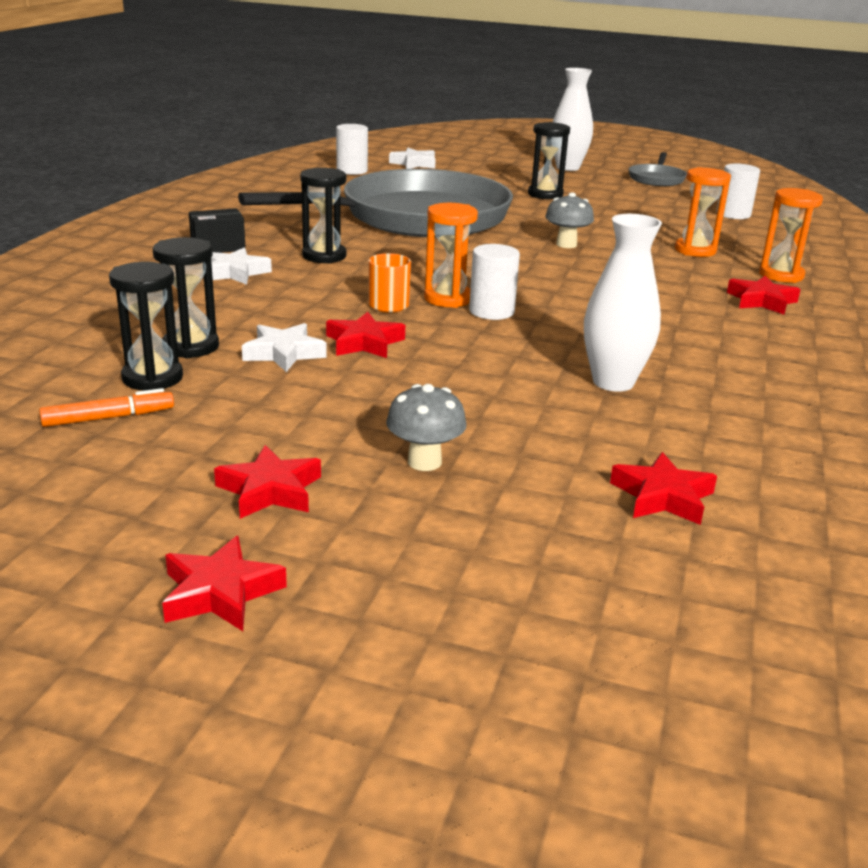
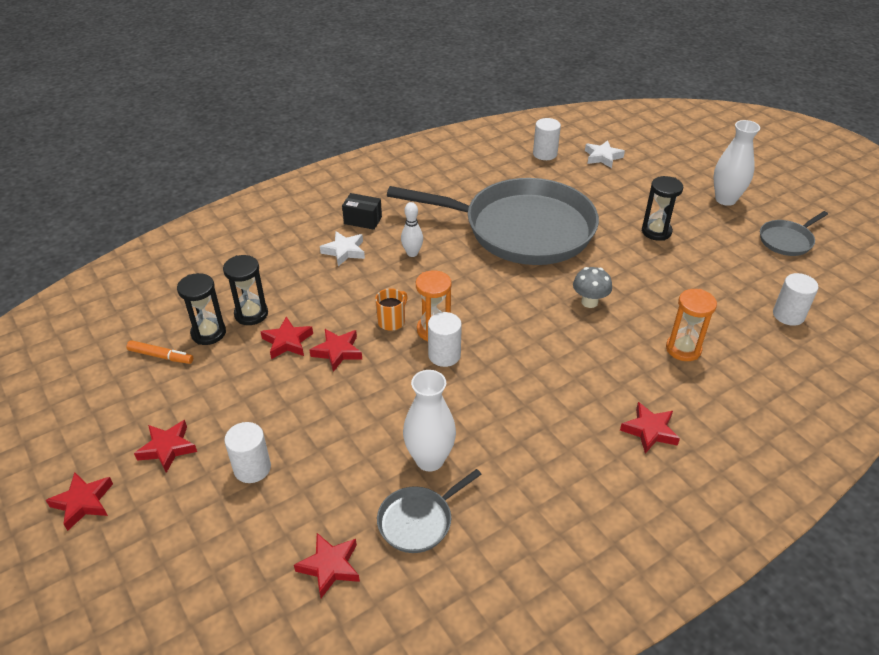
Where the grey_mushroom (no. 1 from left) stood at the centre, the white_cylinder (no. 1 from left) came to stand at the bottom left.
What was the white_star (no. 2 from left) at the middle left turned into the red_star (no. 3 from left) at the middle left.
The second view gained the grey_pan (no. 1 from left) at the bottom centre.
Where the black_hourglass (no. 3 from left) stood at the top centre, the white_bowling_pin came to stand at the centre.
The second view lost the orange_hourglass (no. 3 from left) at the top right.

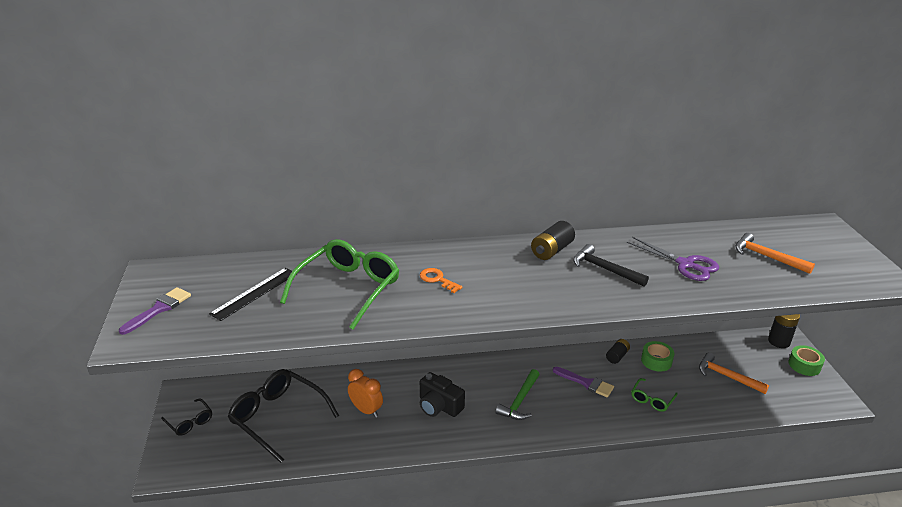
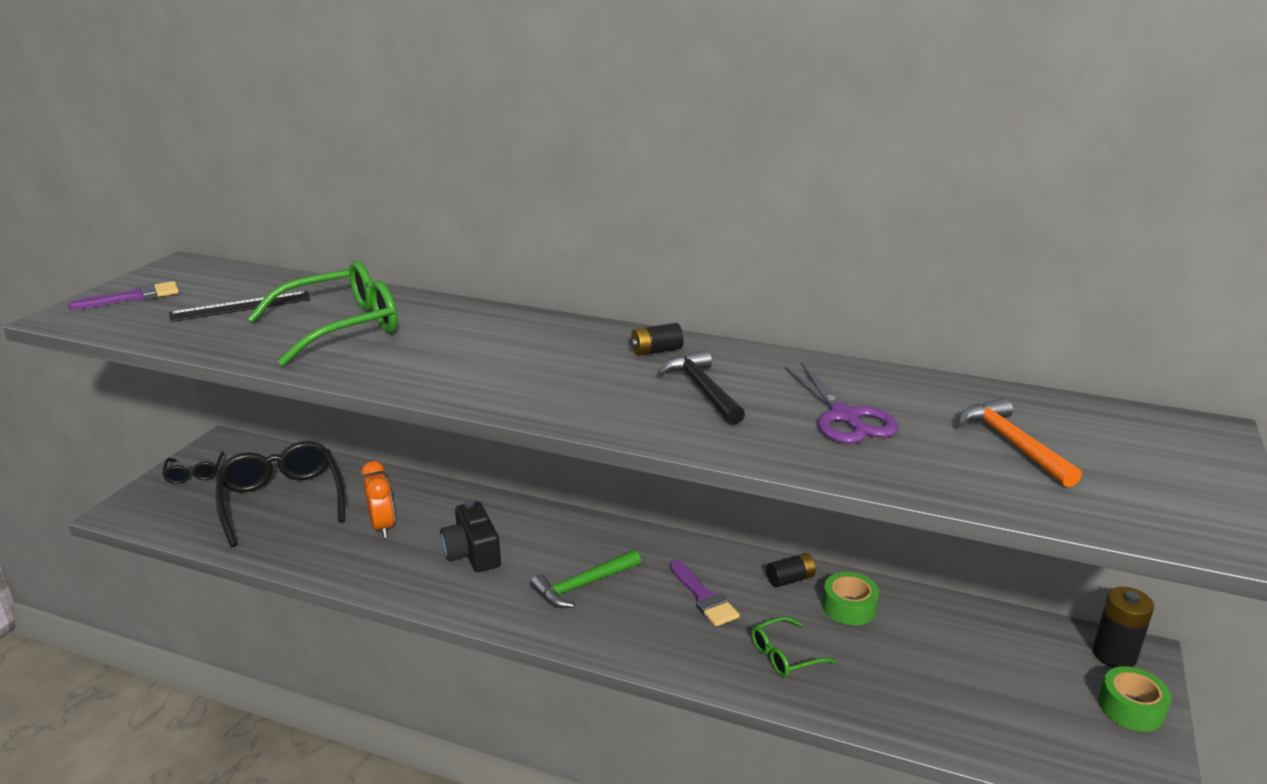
The size of the black_battery (no. 1 from left) at the centre changed by a factor of 0.66.
The second view lost the orange_key at the centre.
The second view lost the orange_hammer (no. 1 from left) at the bottom right.

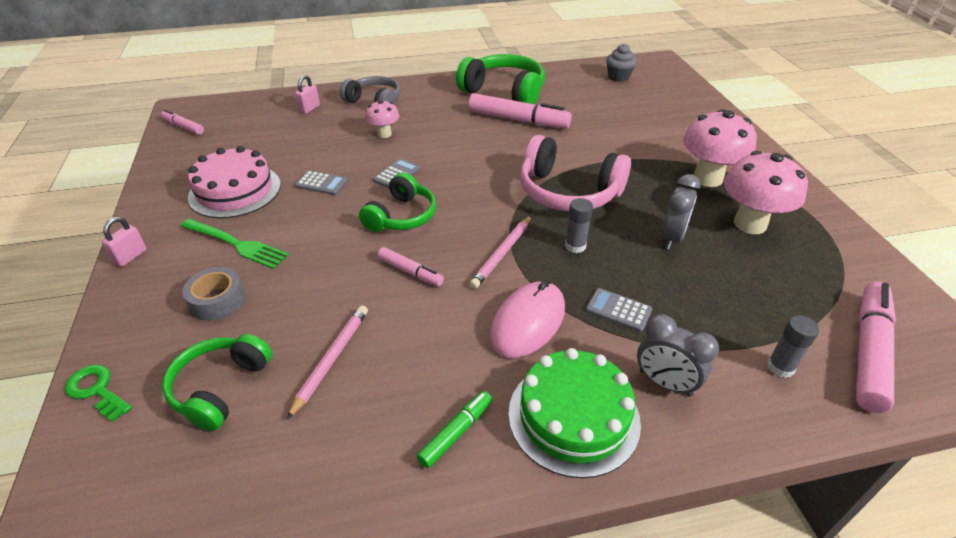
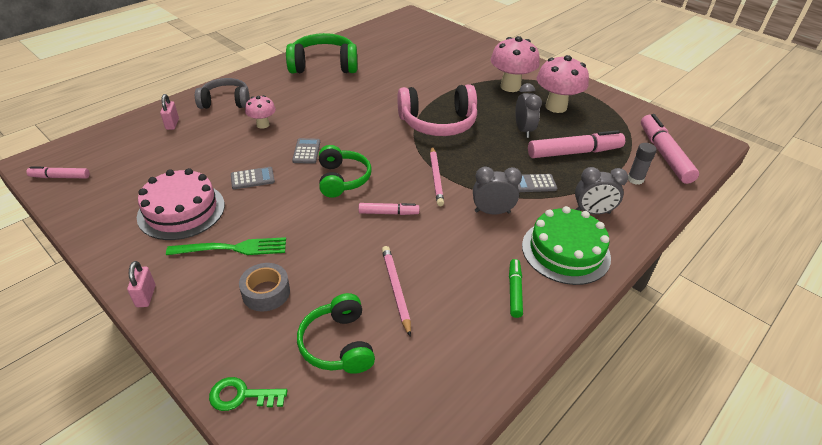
Where the pink_mouse stood at the centre, the grey_clock (no. 1 from left) came to stand at the centre.
The pink_marker (no. 3 from left) ended up elsewhere, having gone from the top centre to the top right.
The second view lost the grey_glue_stick (no. 1 from left) at the centre.
The second view lost the grey_cupcake at the top centre.

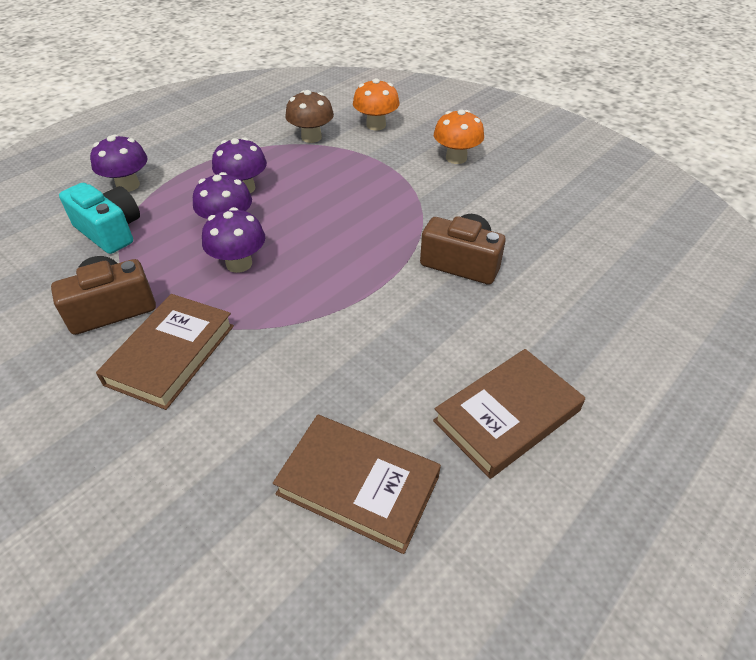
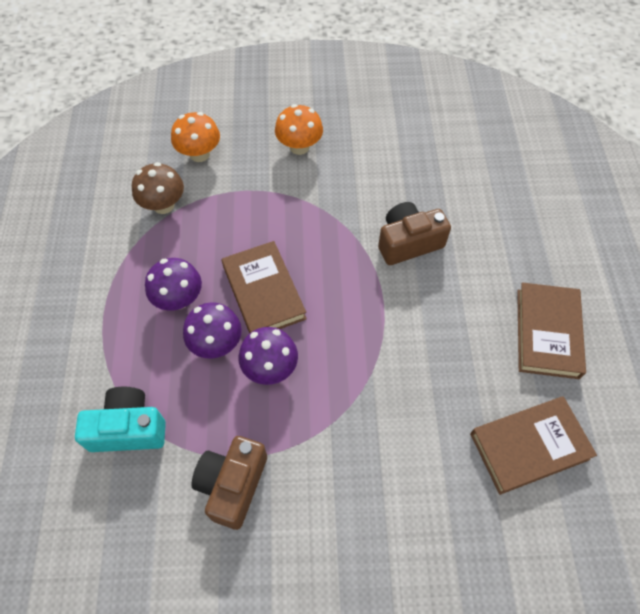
The brown_book (no. 1 from left) ended up elsewhere, having gone from the middle left to the centre.
The second view lost the purple_mushroom (no. 1 from left) at the top left.

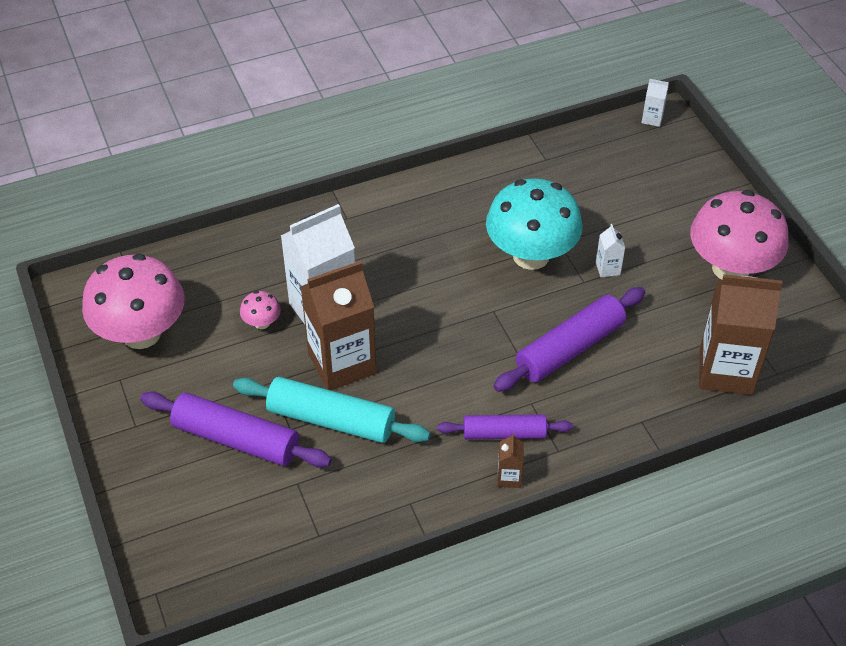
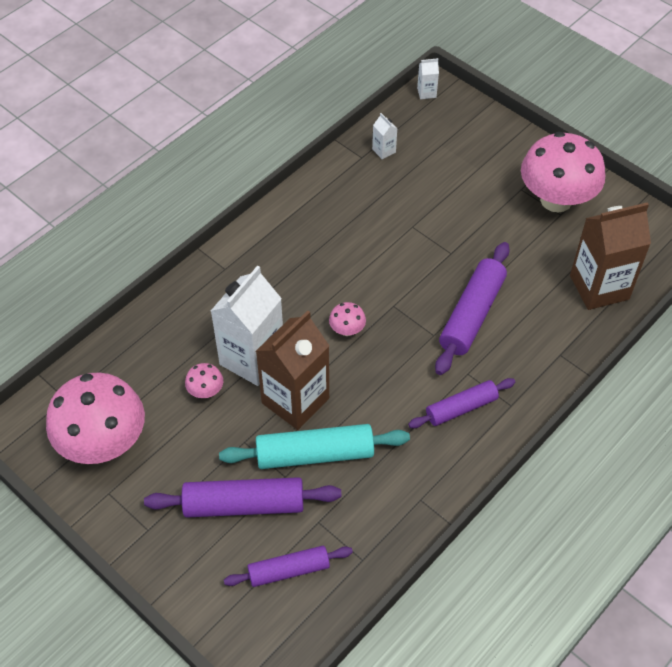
The second view gained the purple_rolling_pin (no. 2 from left) at the bottom centre.
The second view gained the pink_mushroom (no. 3 from left) at the centre.
The white_carton (no. 2 from left) ended up elsewhere, having gone from the middle right to the top centre.
The second view lost the turquoise_mushroom at the centre.
The second view lost the brown_carton (no. 2 from left) at the bottom centre.

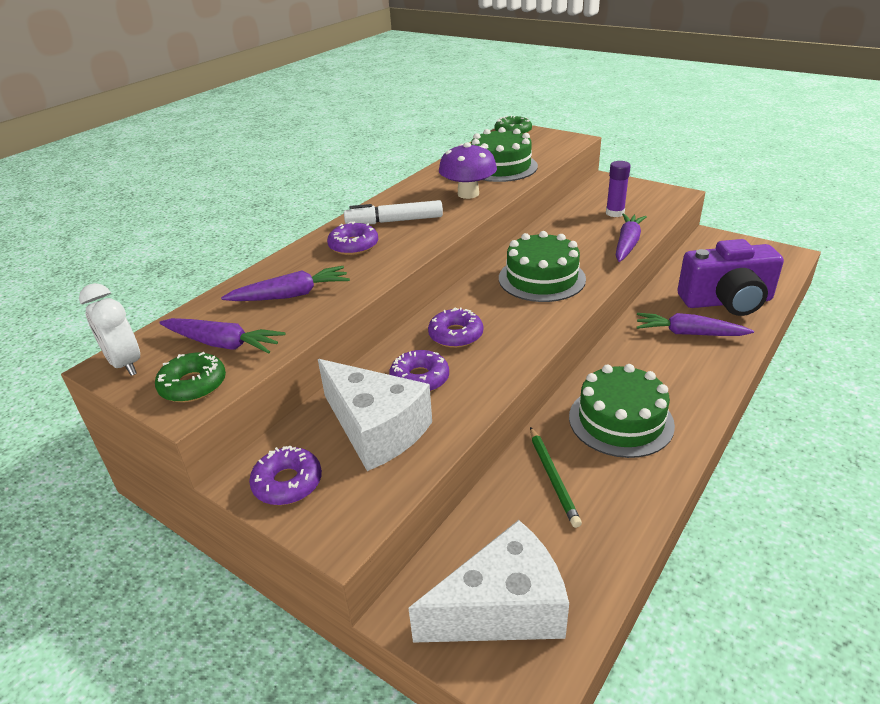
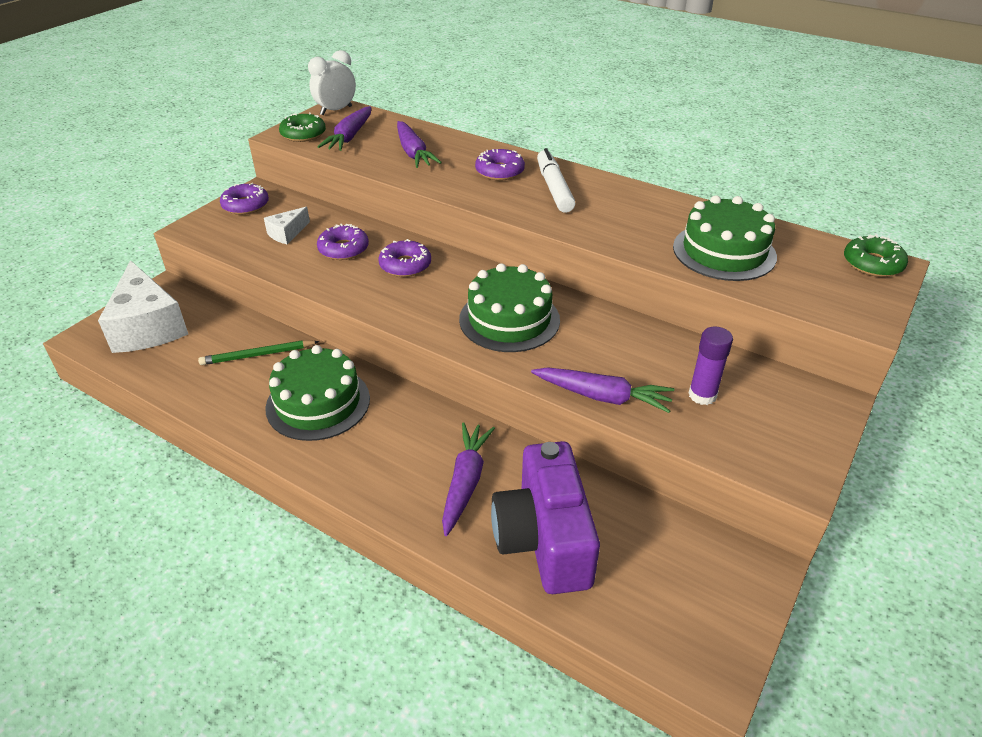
The size of the white_cheese (no. 1 from left in the first image) at the centre changed by a factor of 0.47.
The second view lost the purple_mushroom at the top centre.

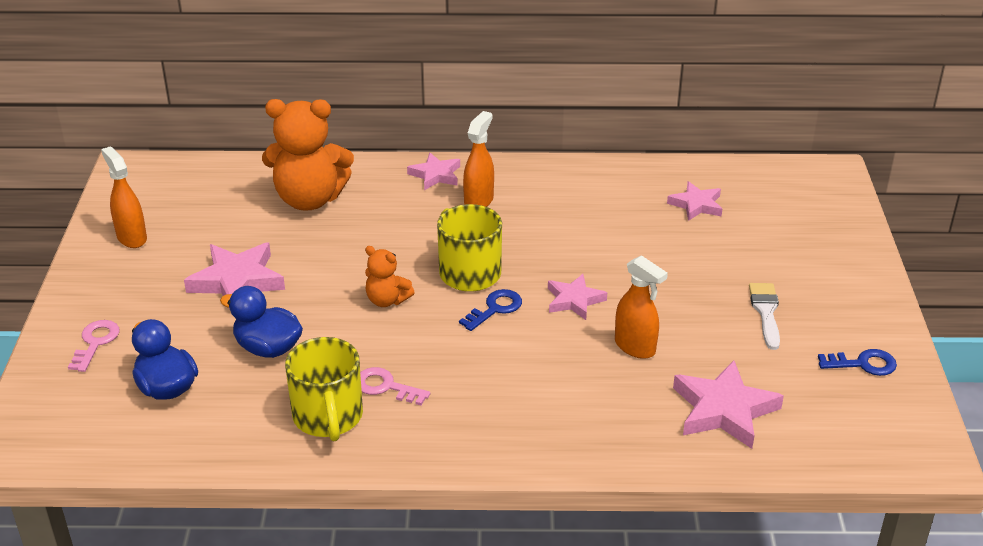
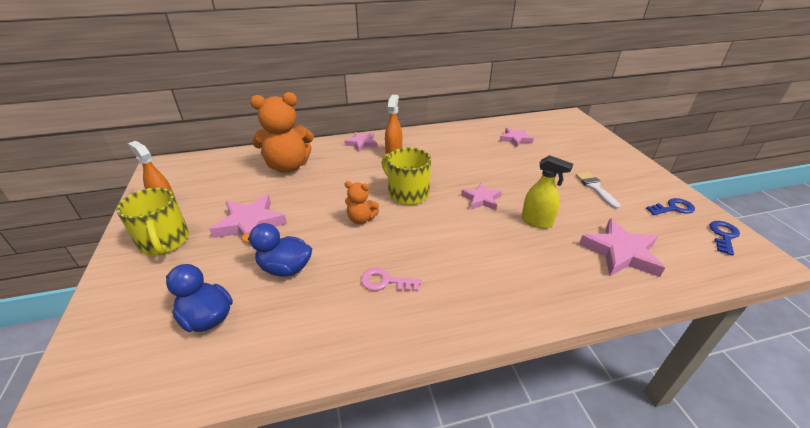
The yellow_mug (no. 1 from left) ended up elsewhere, having gone from the bottom left to the middle left.
What was the orange_spray_bottle (no. 3 from left) at the centre turned into the yellow_spray_bottle at the middle right.
The blue_key (no. 1 from left in the first image) ended up elsewhere, having gone from the centre to the middle right.
The second view lost the pink_key (no. 1 from left) at the middle left.

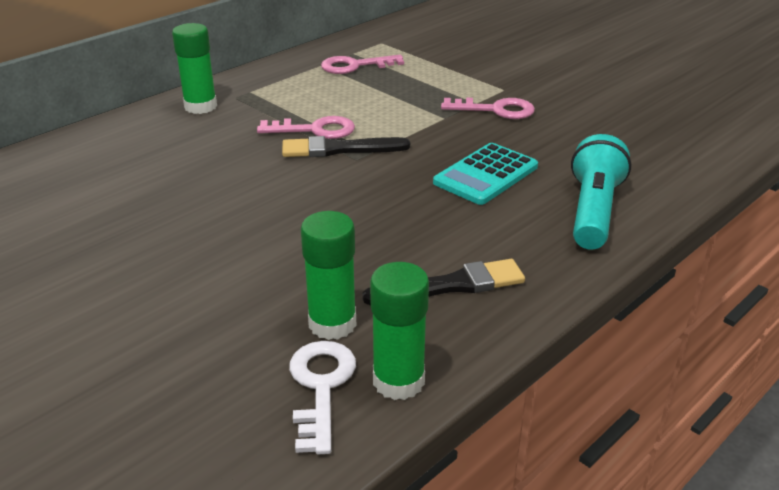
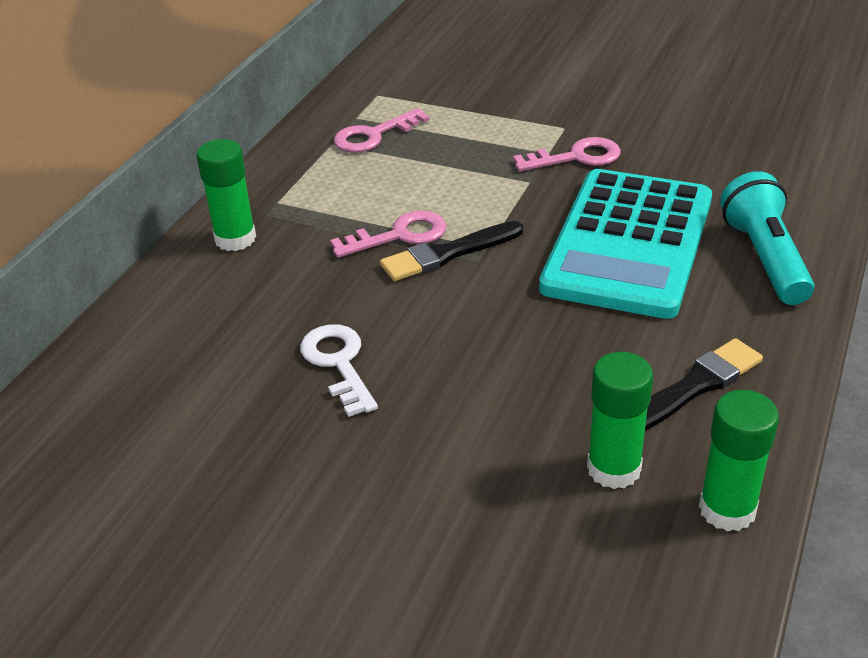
The white_key ended up elsewhere, having gone from the bottom centre to the centre.
The size of the turquoise_calculator at the centre changed by a factor of 1.87.

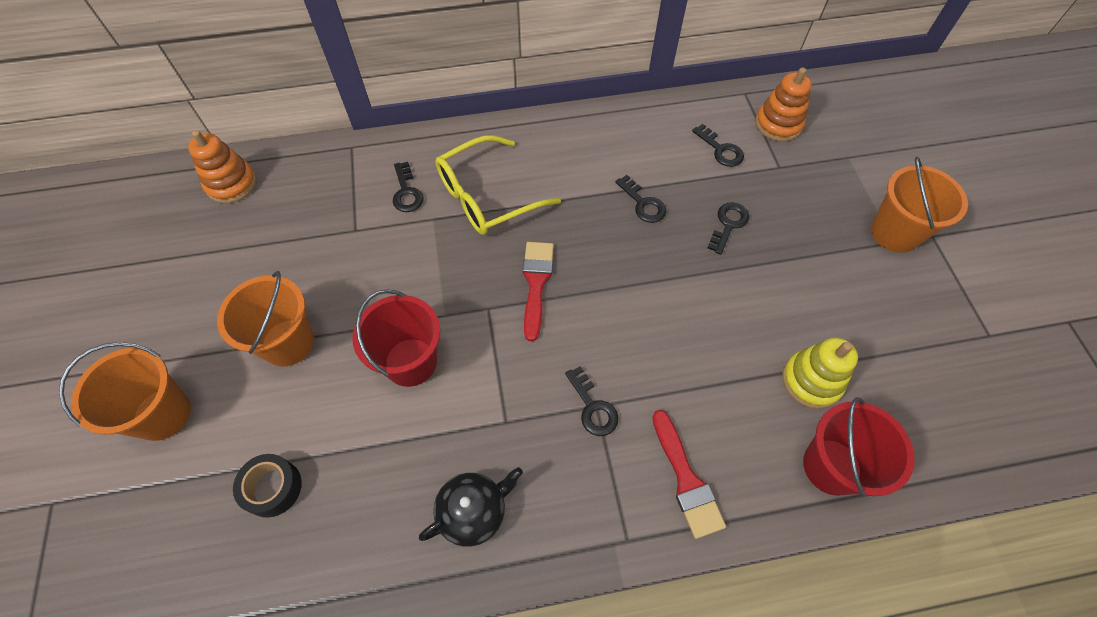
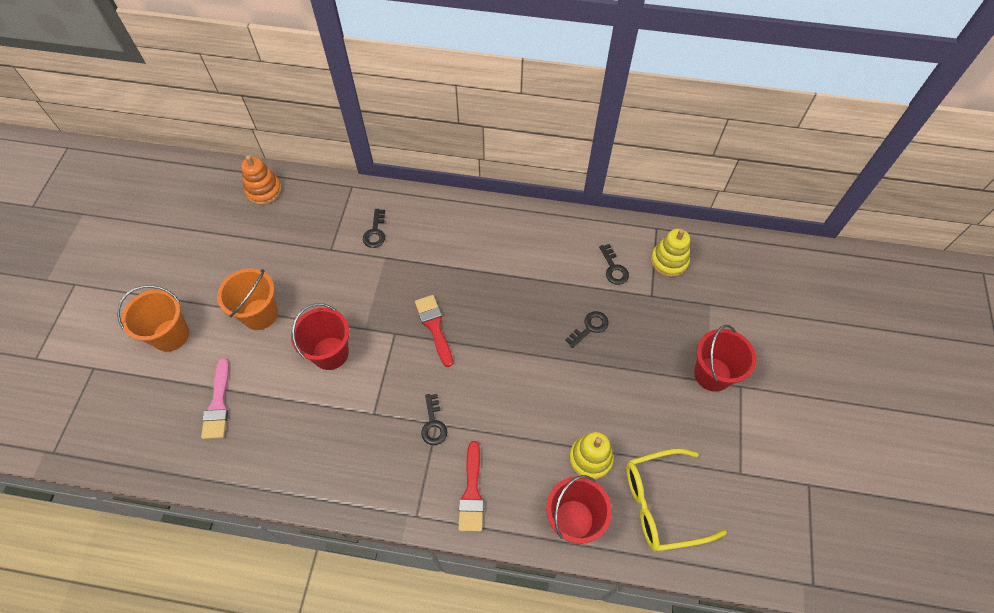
Where the black_tape stood at the bottom left, the pink_brush came to stand at the middle left.
The red_brush (no. 1 from left) at the centre ended up facing another way, 45 degrees counterclockwise from before.
The yellow_glasses ended up elsewhere, having gone from the top centre to the bottom right.
What was the orange_stacking_toy (no. 2 from left) at the top right turned into the yellow_stacking_toy (no. 2 from left) at the middle right.
What was the orange_bucket (no. 3 from left) at the top right turned into the red_bucket (no. 3 from left) at the middle right.
The second view lost the black_teapot at the bottom centre.
The second view lost the black_key (no. 3 from left) at the top centre.

